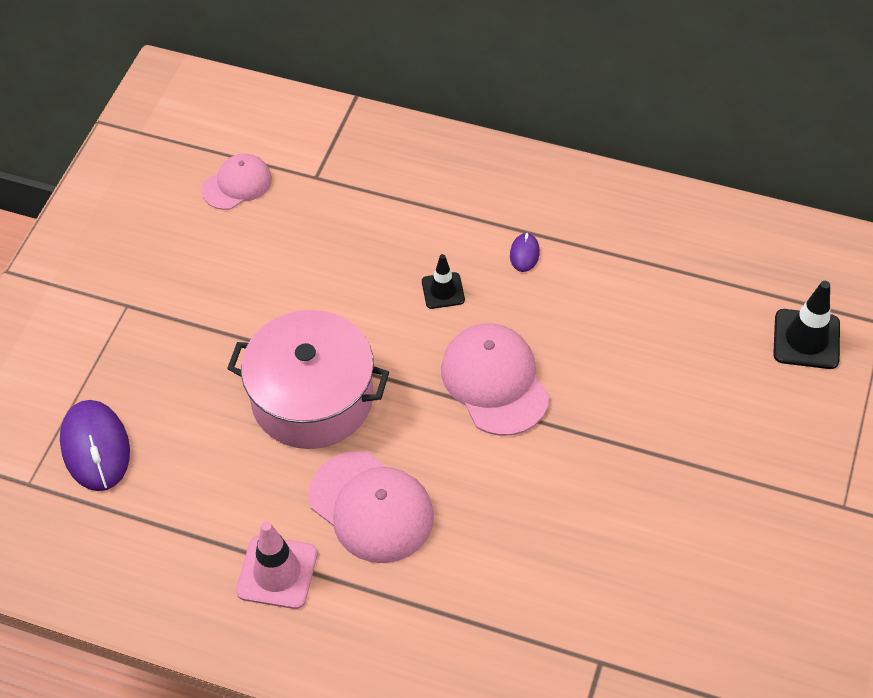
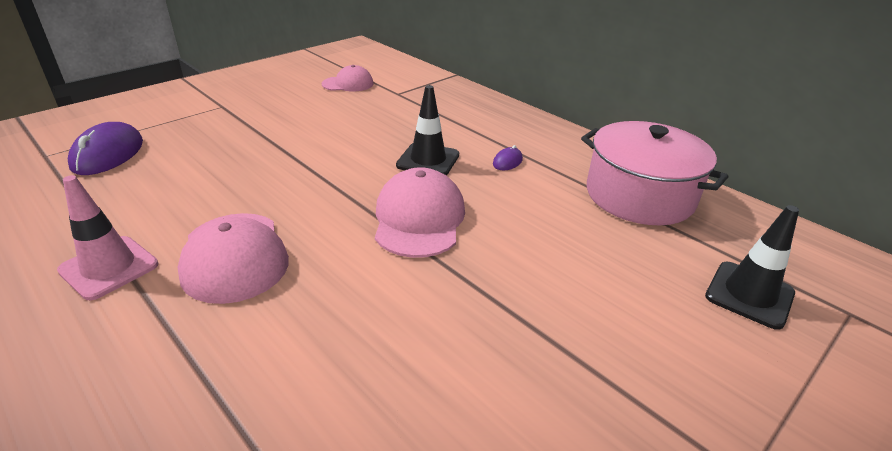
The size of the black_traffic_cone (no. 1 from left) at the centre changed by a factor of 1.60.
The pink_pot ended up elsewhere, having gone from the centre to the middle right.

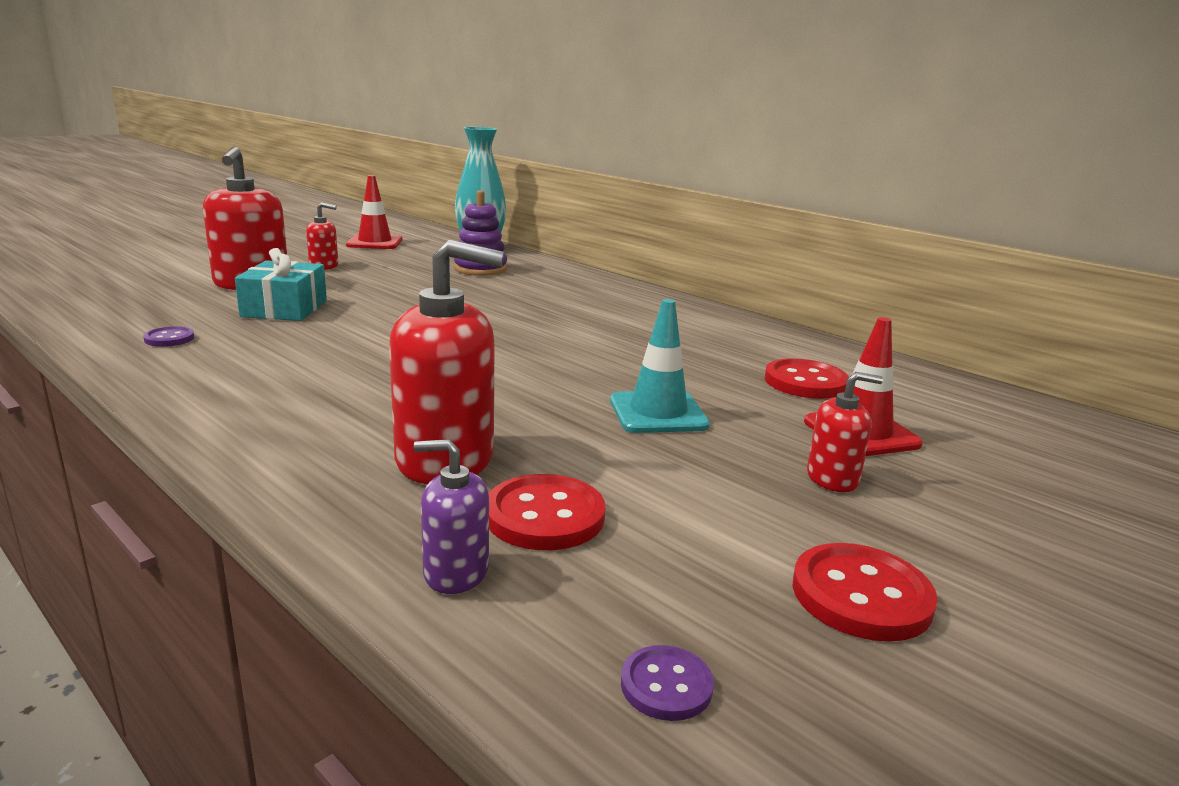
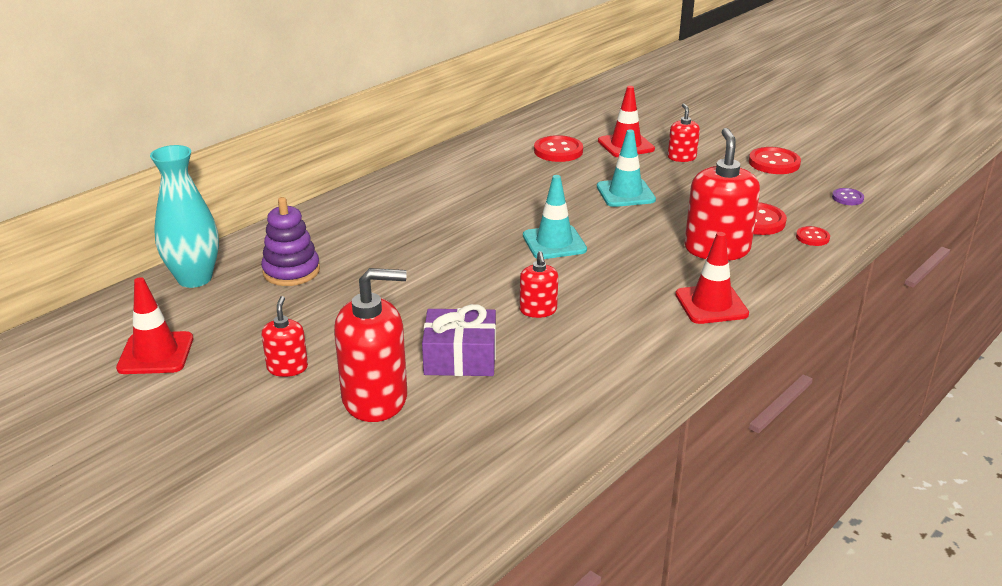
What was the turquoise_gift at the middle left turned into the purple_gift at the centre.
The second view gained the red_soap_dispenser (no. 3 from left) at the centre.
The second view gained the turquoise_traffic_cone (no. 1 from left) at the centre.
The second view gained the red_traffic_cone (no. 3 from left) at the middle right.
Where the purple_soap_dispenser stood at the centre, the red_button (no. 4 from left) came to stand at the middle right.
The second view lost the purple_button (no. 1 from left) at the middle left.

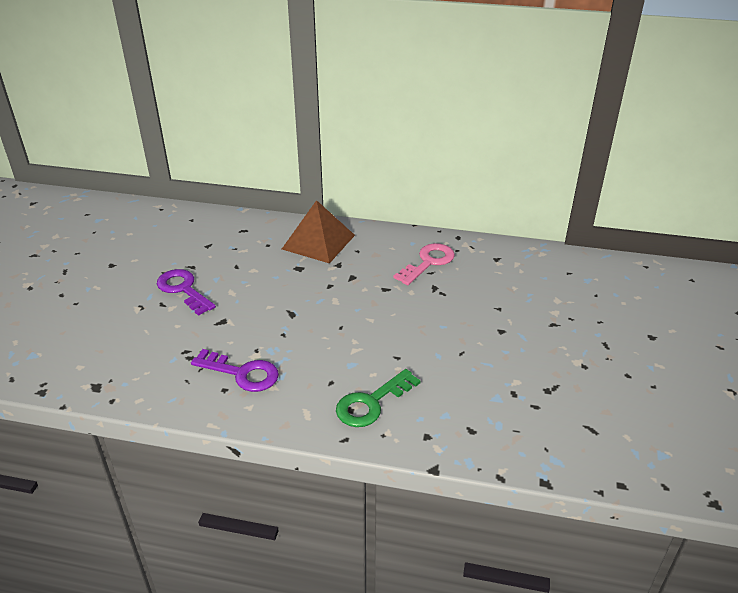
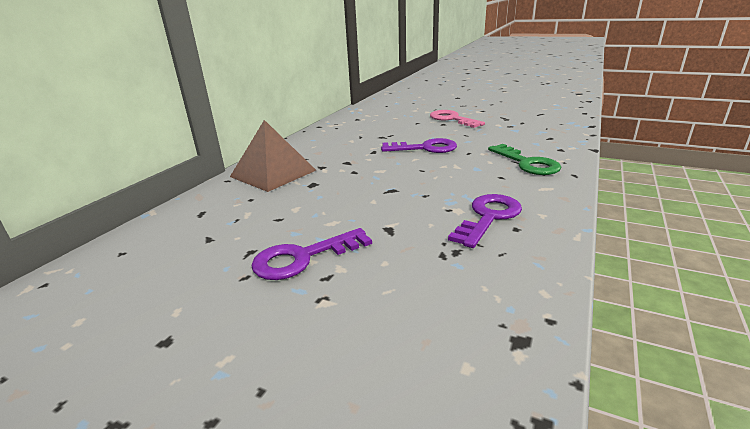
The second view gained the purple_key (no. 2 from left) at the centre.
The pink_key ended up elsewhere, having gone from the centre to the top centre.

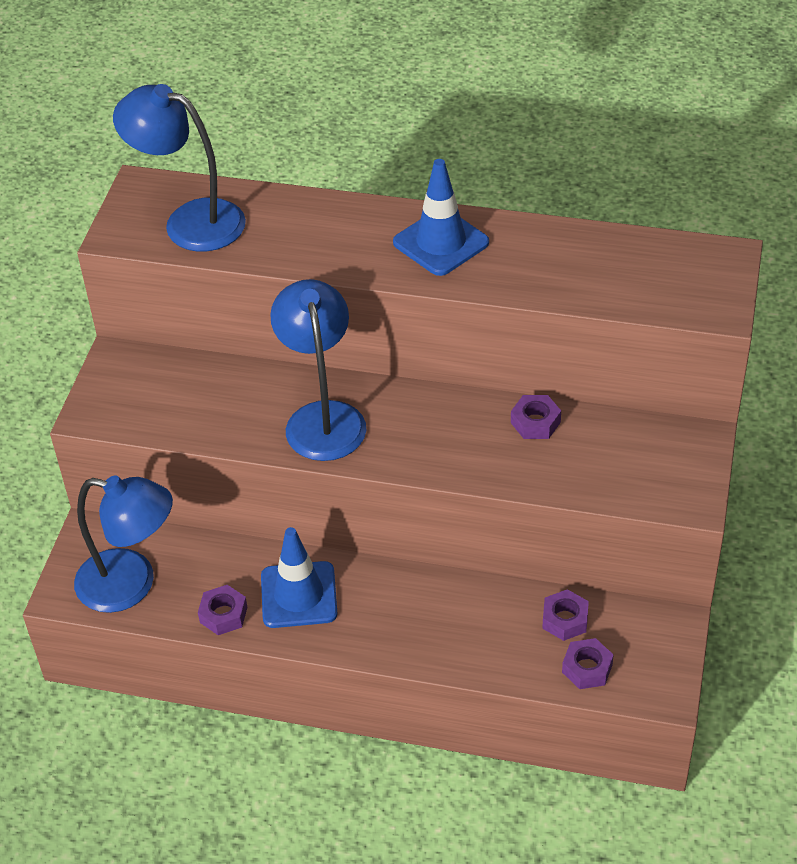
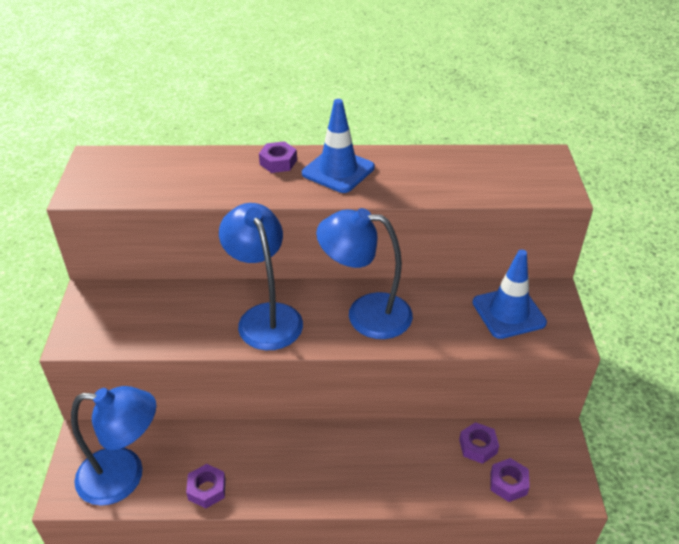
The purple_nut (no. 2 from left) ended up elsewhere, having gone from the middle right to the top centre.
The blue_lamp (no. 2 from left in the first image) ended up elsewhere, having gone from the top left to the centre.
The blue_traffic_cone (no. 1 from left in the first image) ended up elsewhere, having gone from the bottom centre to the middle right.

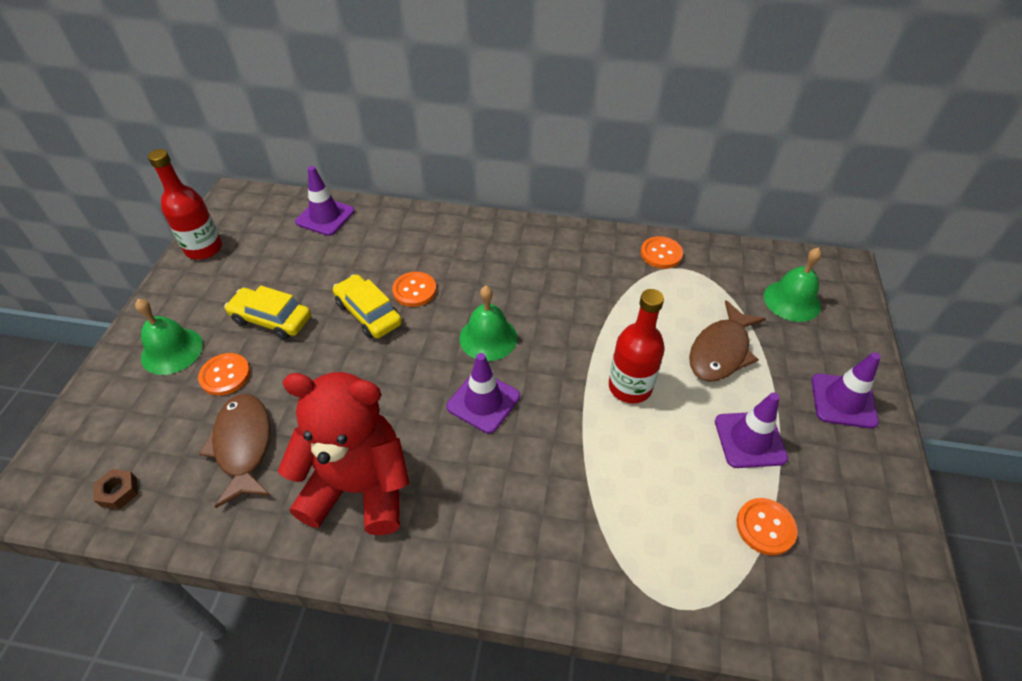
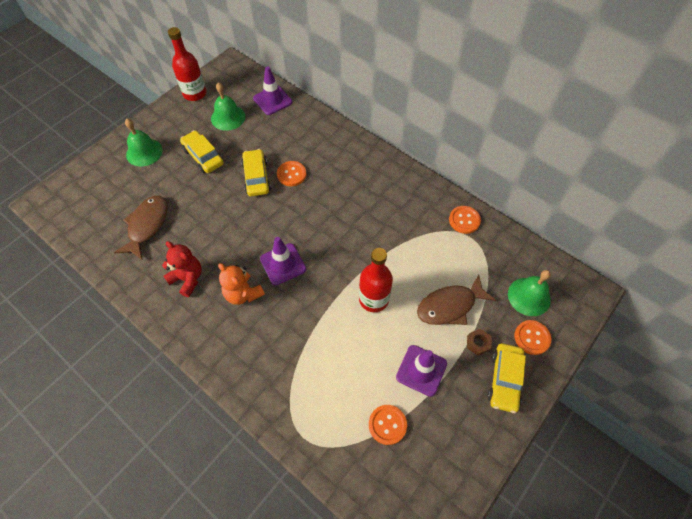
The size of the red_teddy_bear at the centre changed by a factor of 0.55.
The green_bell (no. 2 from left) ended up elsewhere, having gone from the centre to the top left.
The second view gained the orange_teddy_bear at the centre.
The brown_nut ended up elsewhere, having gone from the bottom left to the middle right.
Where the purple_traffic_cone (no. 4 from left) stood at the middle right, the yellow_car (no. 3 from left) came to stand at the bottom right.
The orange_button (no. 1 from left in the first image) ended up elsewhere, having gone from the middle left to the middle right.

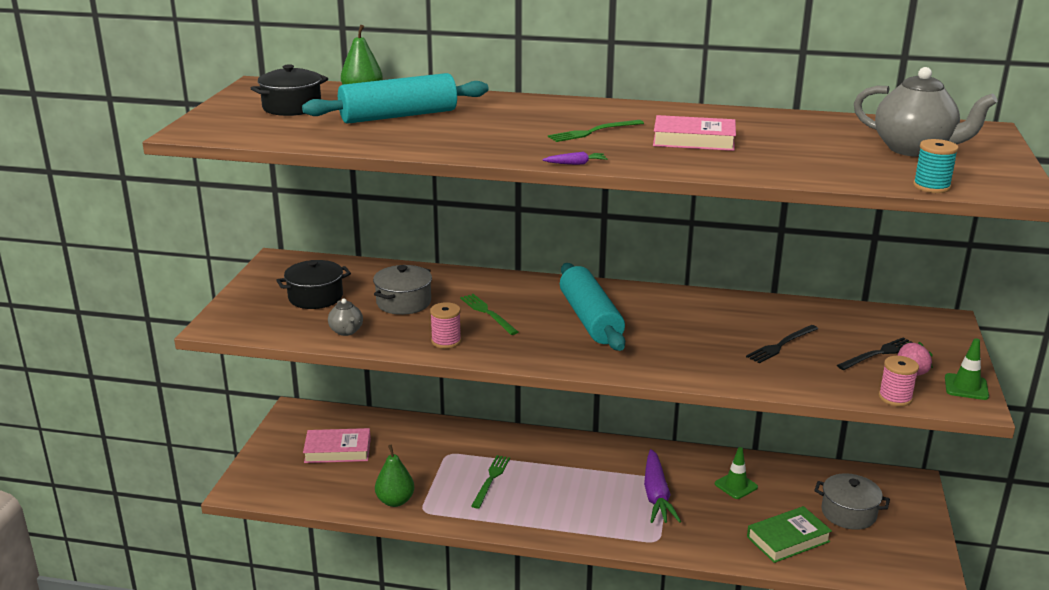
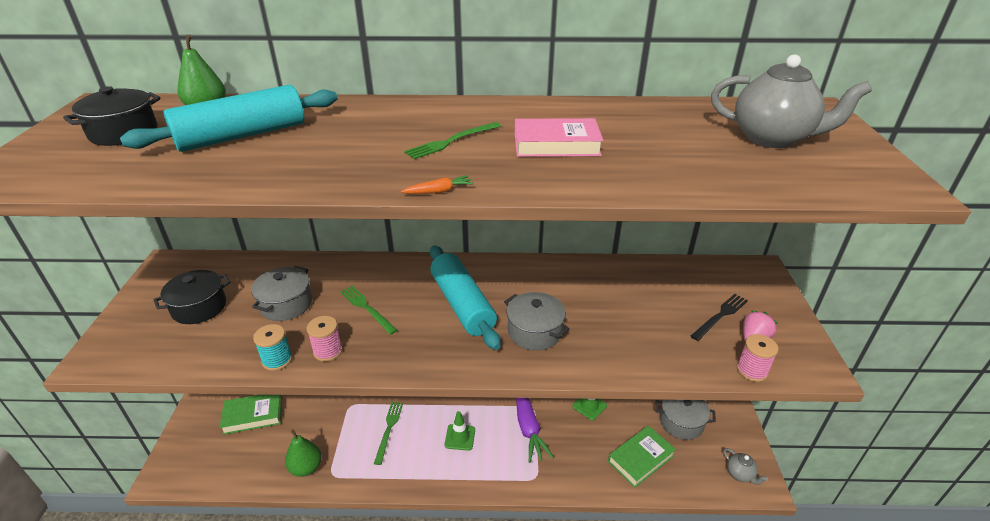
What was the pink_book (no. 1 from left) at the bottom left turned into the green_book (no. 1 from left) at the bottom left.
The turquoise_spool ended up elsewhere, having gone from the top right to the middle left.
What was the purple_carrot (no. 1 from left) at the top centre turned into the orange_carrot at the centre.
The green_traffic_cone (no. 2 from left in the first image) ended up elsewhere, having gone from the middle right to the bottom centre.
The second view gained the grey_pot (no. 2 from left) at the centre.
The grey_teapot (no. 1 from left) ended up elsewhere, having gone from the middle left to the bottom right.
The second view lost the black_fork (no. 1 from left) at the middle right.

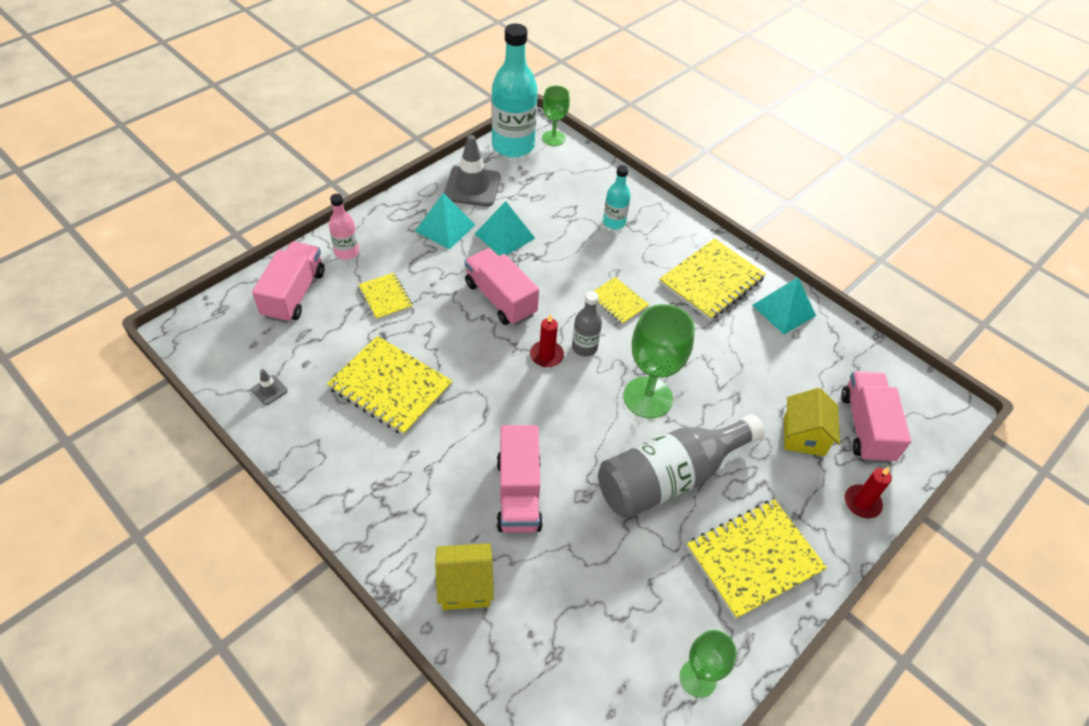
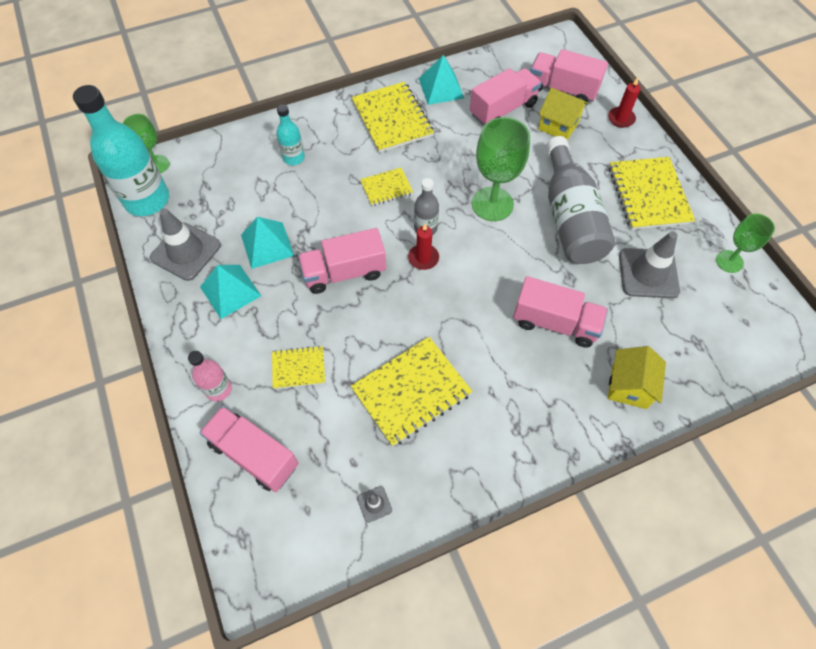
The second view gained the pink_truck (no. 3 from left) at the top centre.
The second view gained the grey_traffic_cone (no. 3 from left) at the middle right.

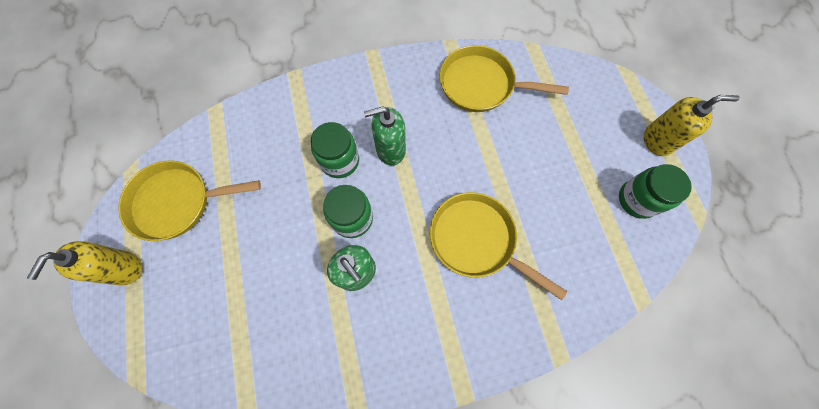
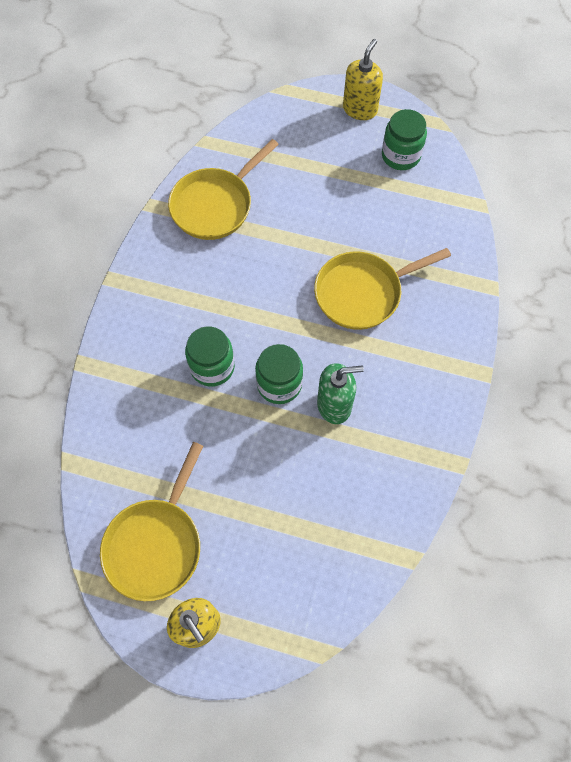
The second view lost the green_soap_dispenser (no. 2 from left) at the top centre.

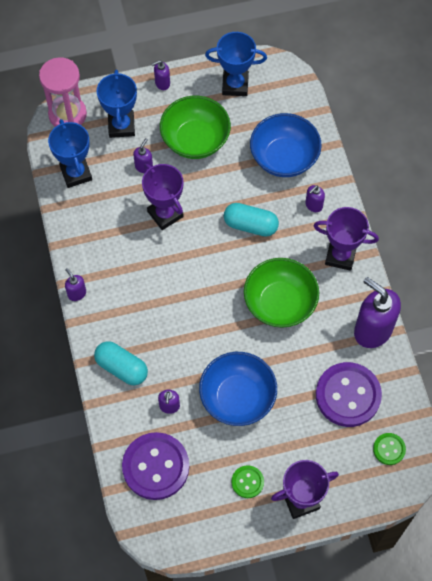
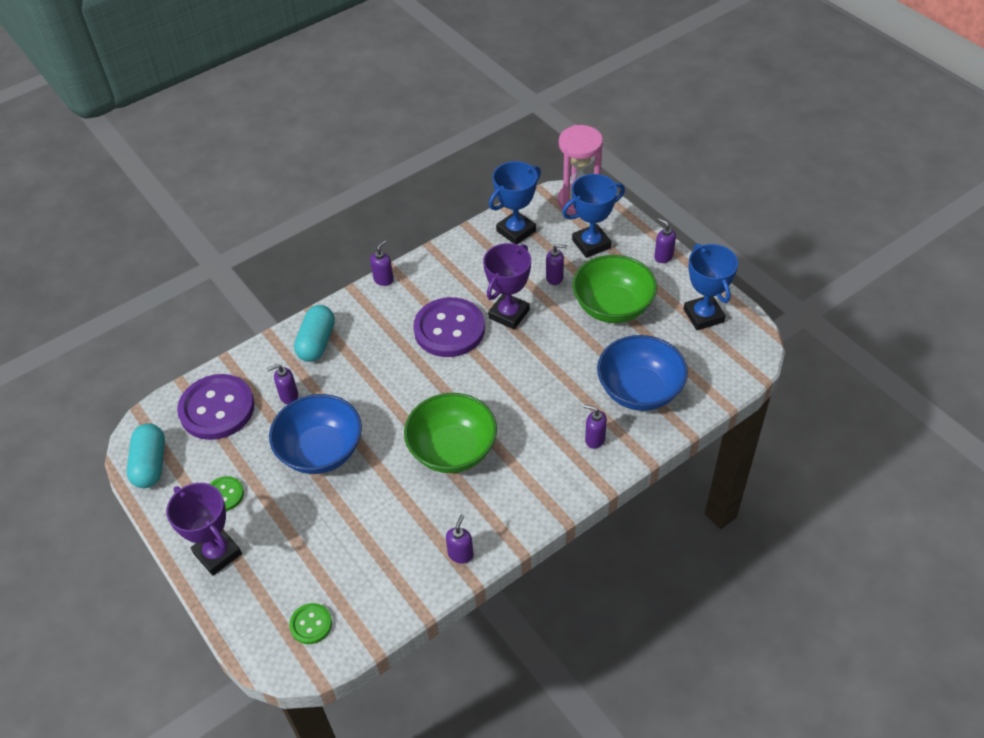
The turquoise_capsule (no. 2 from left in the first image) ended up elsewhere, having gone from the centre to the middle left.
The purple_button (no. 2 from left) ended up elsewhere, having gone from the bottom right to the centre.
The size of the purple_soap_dispenser (no. 6 from left in the first image) at the middle right changed by a factor of 0.46.
The second view lost the purple_trophy (no. 3 from left) at the middle right.

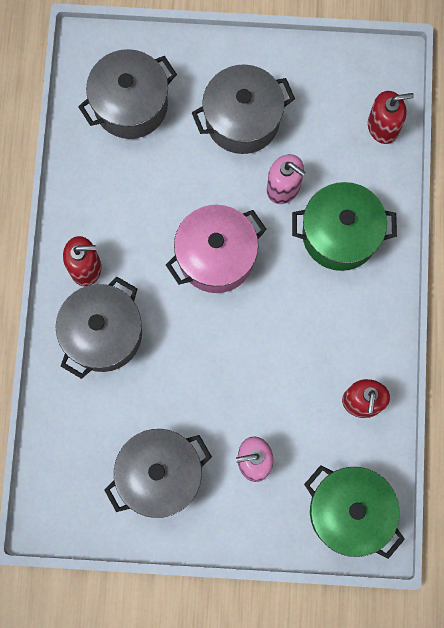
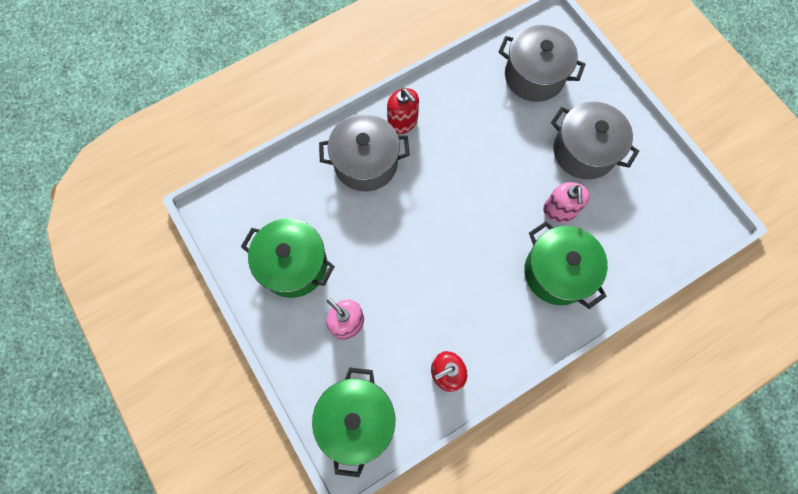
What was the grey_pot (no. 3 from left) at the bottom centre turned into the green_pot (no. 1 from left) at the centre.
The second view lost the pink_pot at the centre.
The second view lost the red_soap_dispenser (no. 3 from left) at the top right.

